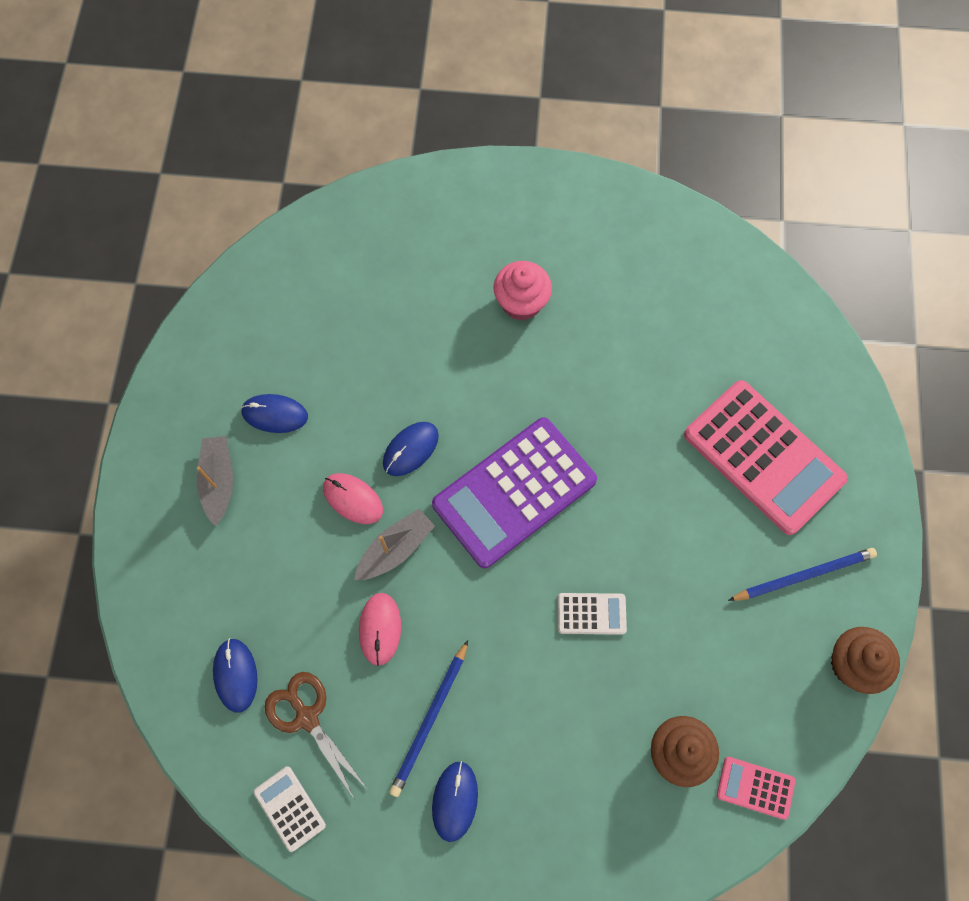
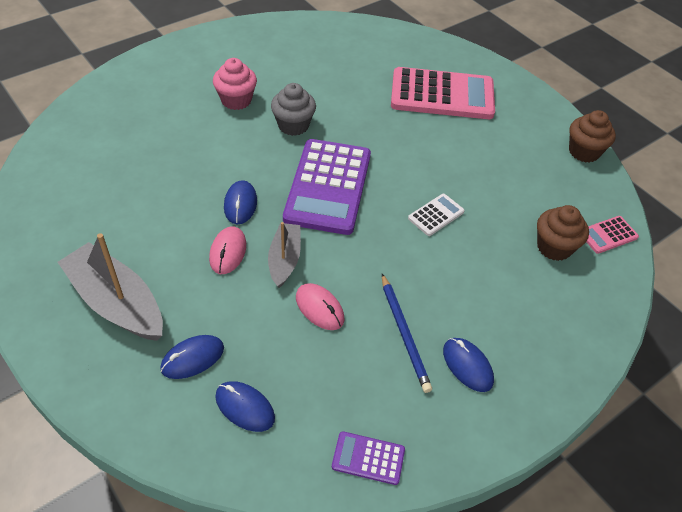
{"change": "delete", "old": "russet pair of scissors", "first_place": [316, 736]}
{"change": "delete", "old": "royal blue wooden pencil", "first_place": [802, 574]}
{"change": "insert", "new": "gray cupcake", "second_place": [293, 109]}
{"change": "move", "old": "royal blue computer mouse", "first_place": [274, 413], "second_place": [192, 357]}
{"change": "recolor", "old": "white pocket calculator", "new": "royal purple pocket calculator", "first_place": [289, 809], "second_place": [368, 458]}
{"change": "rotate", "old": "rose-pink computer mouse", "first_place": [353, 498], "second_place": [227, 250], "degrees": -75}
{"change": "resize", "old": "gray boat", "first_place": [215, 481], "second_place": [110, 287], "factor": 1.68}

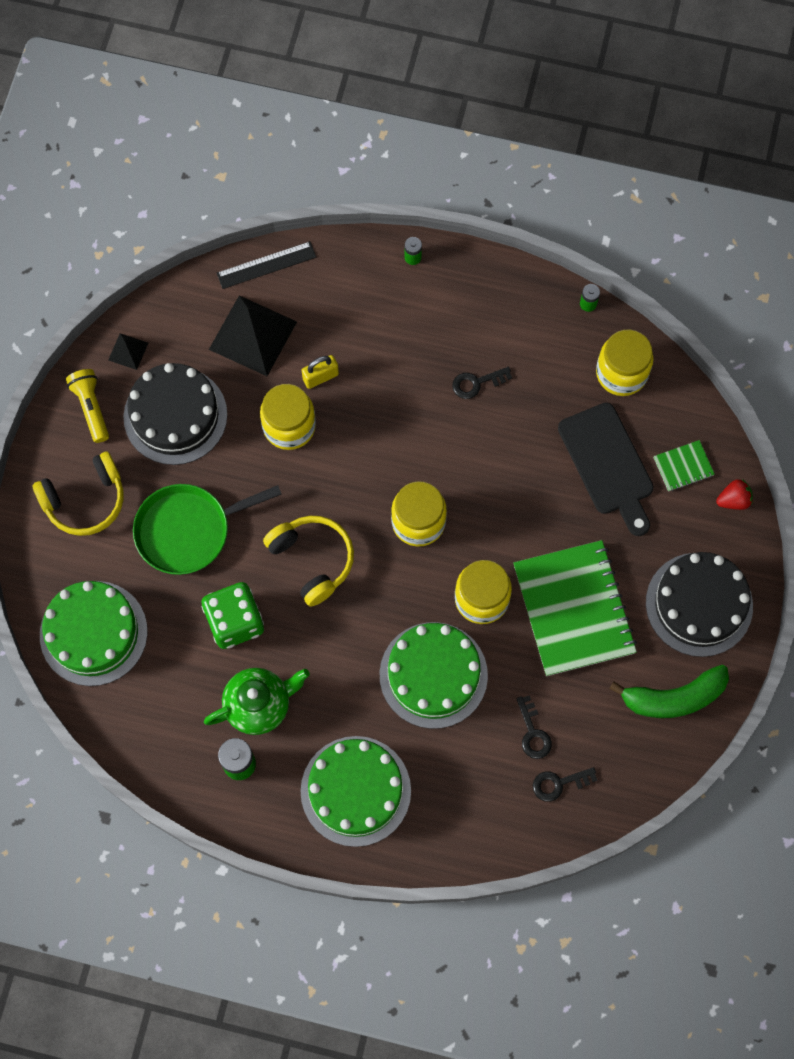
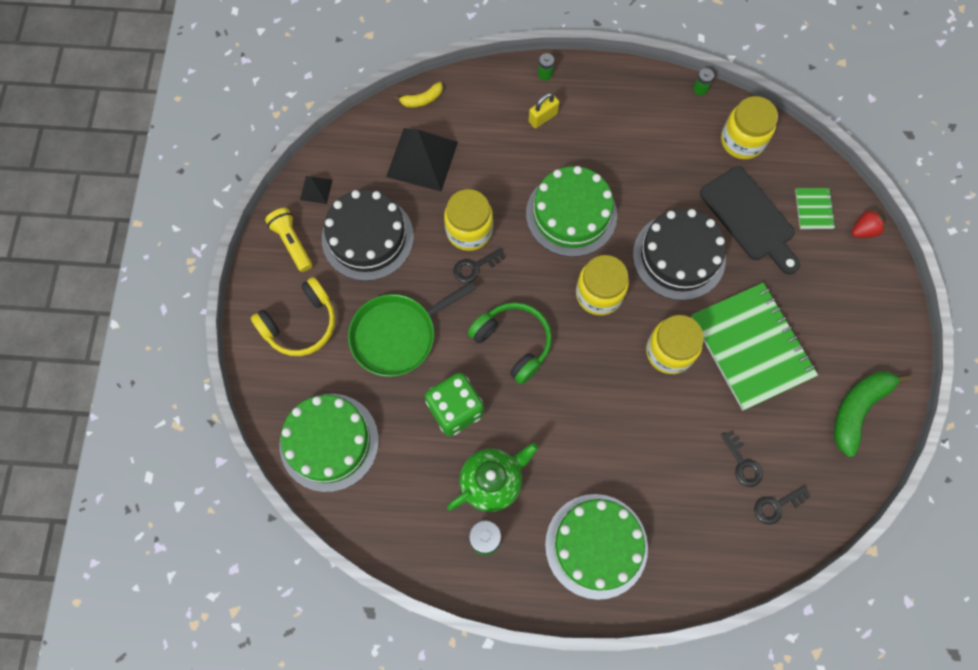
{"change": "move", "old": "bright yellow lock", "first_place": [320, 372], "second_place": [544, 110]}
{"change": "move", "old": "green layer cake", "first_place": [433, 675], "second_place": [571, 211]}
{"change": "move", "old": "jet-black key", "first_place": [482, 383], "second_place": [479, 265]}
{"change": "move", "old": "jet-black layer cake", "first_place": [699, 604], "second_place": [679, 254]}
{"change": "replace", "old": "jet-black measuring stick", "new": "bright yellow banana fruit", "first_place": [266, 265], "second_place": [418, 95]}
{"change": "recolor", "old": "bright yellow over-ear headphones", "new": "green over-ear headphones", "first_place": [308, 561], "second_place": [510, 343]}
{"change": "rotate", "old": "green banana fruit", "first_place": [669, 691], "second_place": [873, 414], "degrees": 150}
{"change": "rotate", "old": "green notepad", "first_place": [684, 465], "second_place": [815, 208], "degrees": -60}

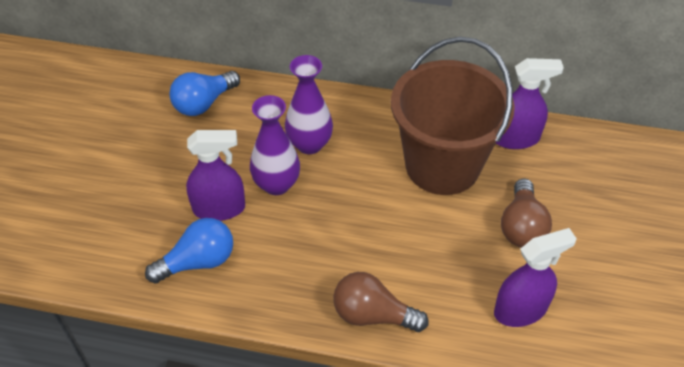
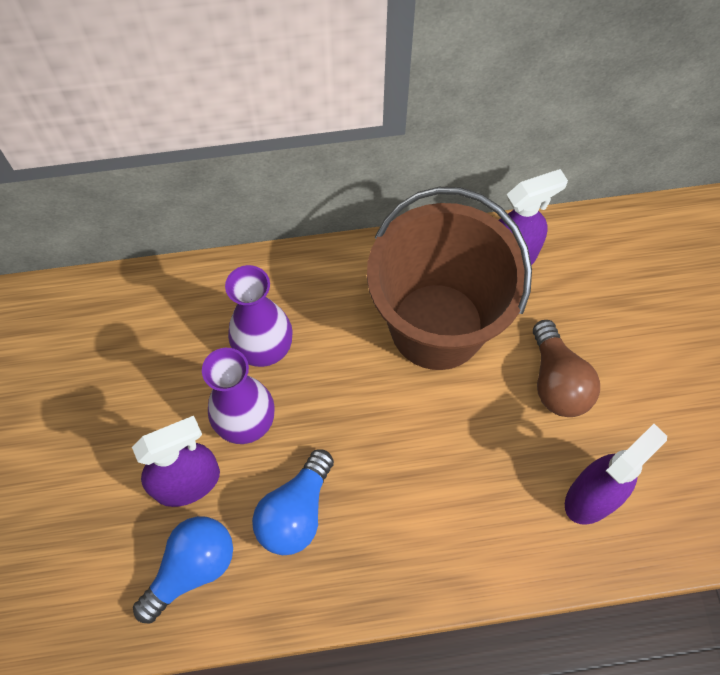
{"change": "delete", "old": "russet bulb", "first_place": [381, 302]}
{"change": "move", "old": "royal blue bulb", "first_place": [204, 93], "second_place": [293, 502]}

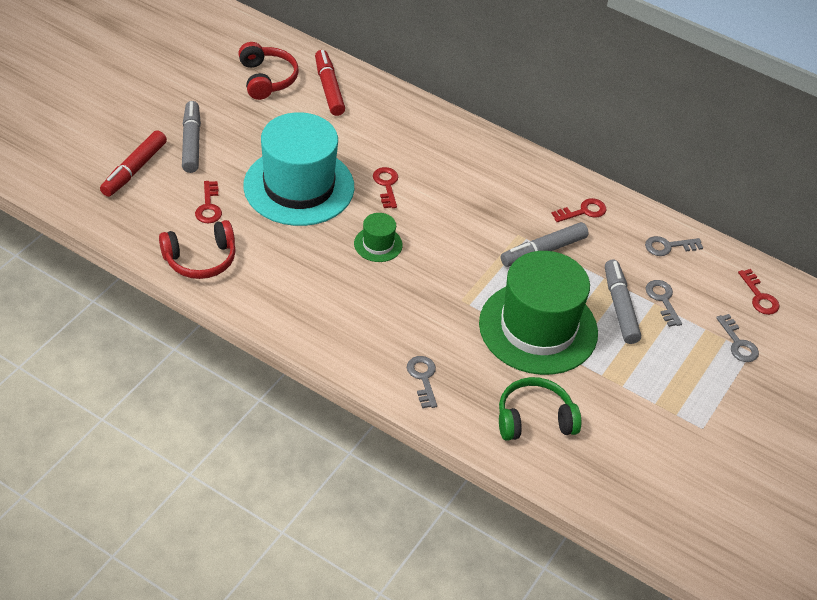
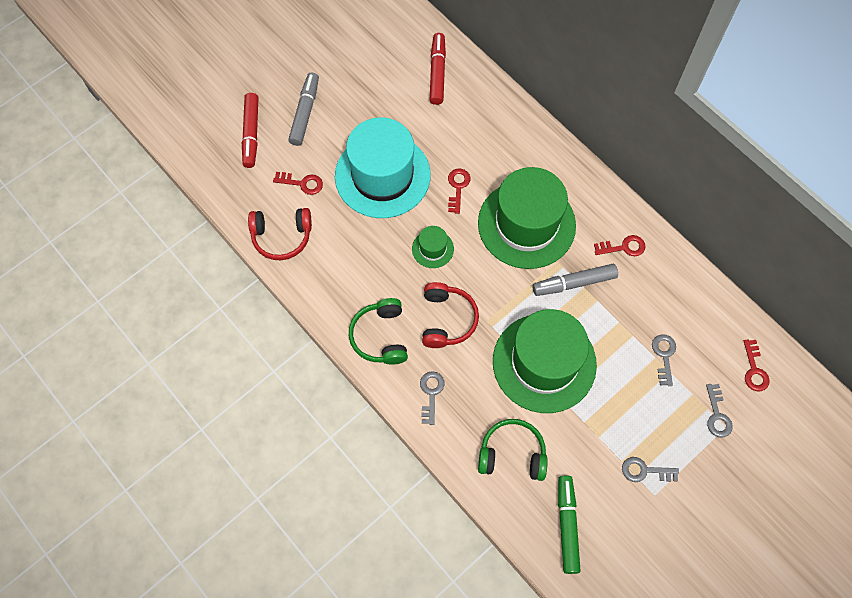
{"change": "delete", "old": "gray marker", "first_place": [623, 301]}
{"change": "insert", "new": "green over-ear headphones", "second_place": [378, 331]}
{"change": "insert", "new": "green top hat", "second_place": [527, 218]}
{"change": "insert", "new": "green marker", "second_place": [569, 525]}
{"change": "move", "old": "crimson over-ear headphones", "first_place": [268, 71], "second_place": [450, 315]}
{"change": "move", "old": "gray key", "first_place": [674, 246], "second_place": [650, 469]}
{"change": "rotate", "old": "crimson marker", "first_place": [133, 163], "second_place": [250, 130], "degrees": -45}
{"change": "rotate", "old": "crimson key", "first_place": [208, 202], "second_place": [298, 183], "degrees": -90}

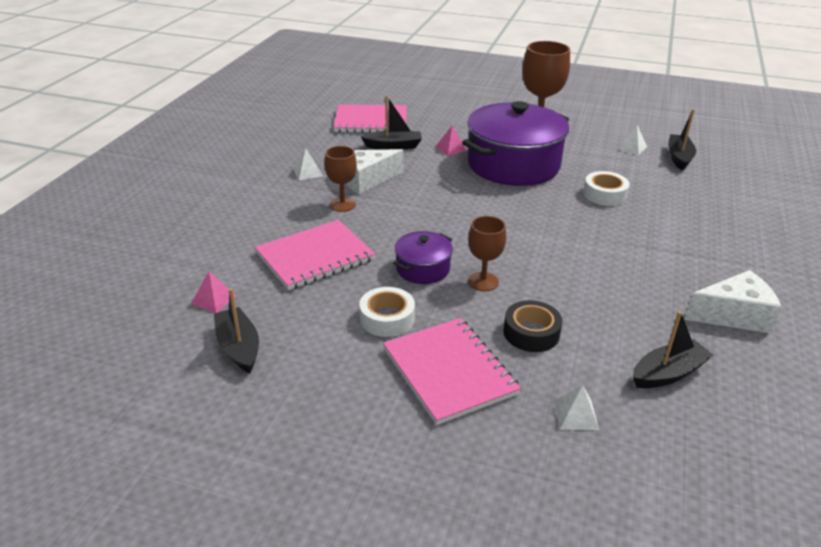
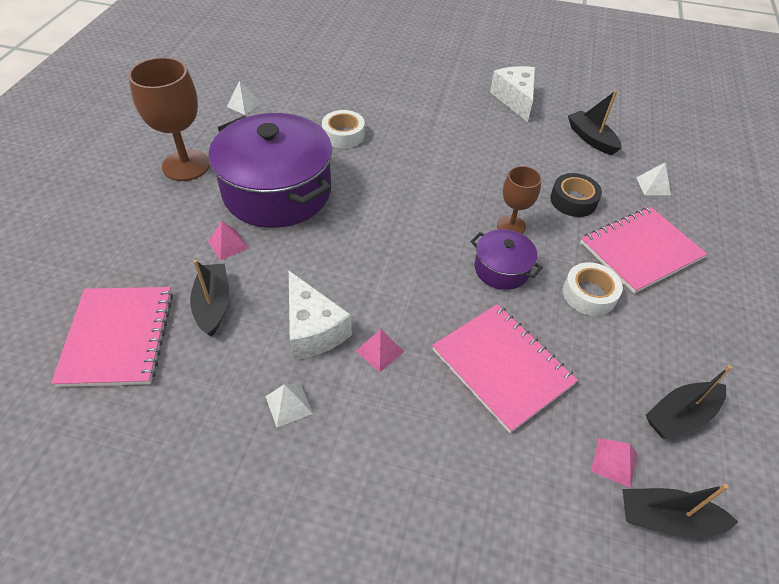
{"change": "move", "old": "jet-black boat", "first_place": [682, 139], "second_place": [680, 511]}
{"change": "replace", "old": "russet goblet", "new": "rose-pink pyramid", "first_place": [340, 179], "second_place": [380, 350]}

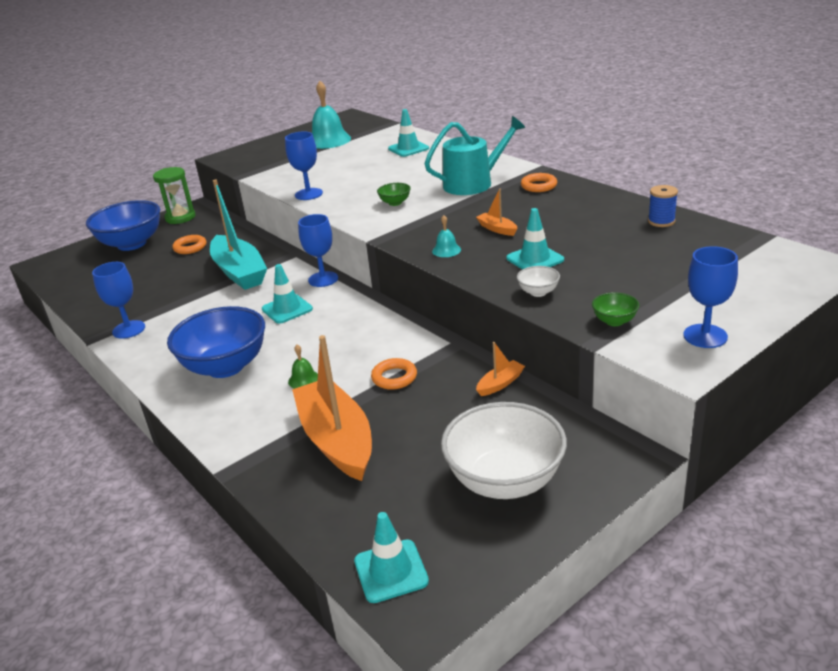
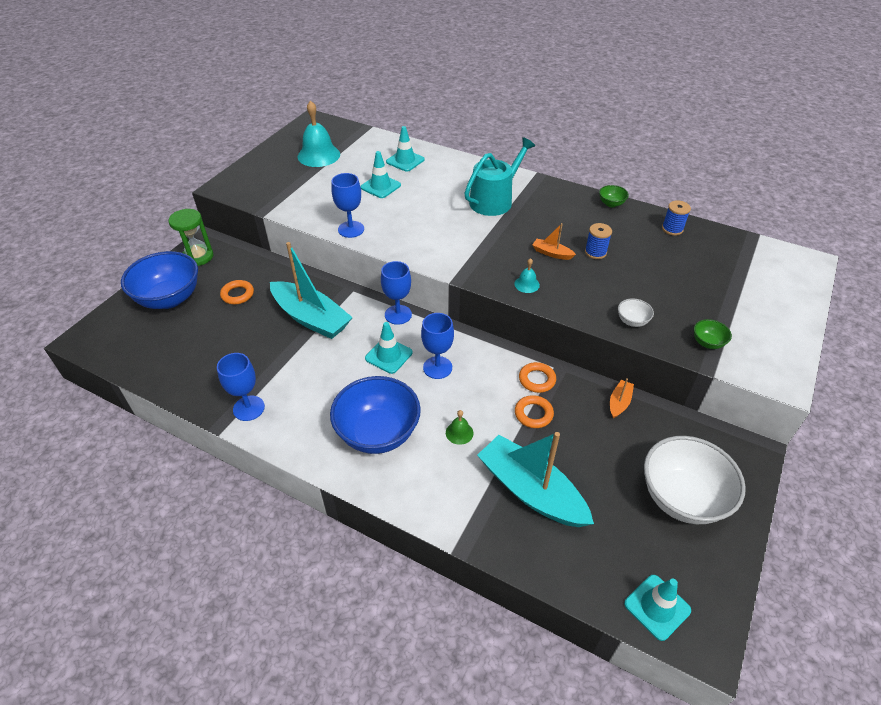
{"change": "insert", "new": "royal blue bobbin", "second_place": [598, 241]}
{"change": "move", "old": "green deep dish", "first_place": [394, 194], "second_place": [614, 196]}
{"change": "move", "old": "turquoise road cone", "first_place": [535, 238], "second_place": [380, 174]}
{"change": "move", "old": "orange-coloured ring", "first_place": [539, 182], "second_place": [537, 377]}
{"change": "move", "old": "royal blue goblet", "first_place": [710, 297], "second_place": [437, 346]}
{"change": "recolor", "old": "orange-coloured boat", "new": "turquoise boat", "first_place": [332, 408], "second_place": [535, 479]}

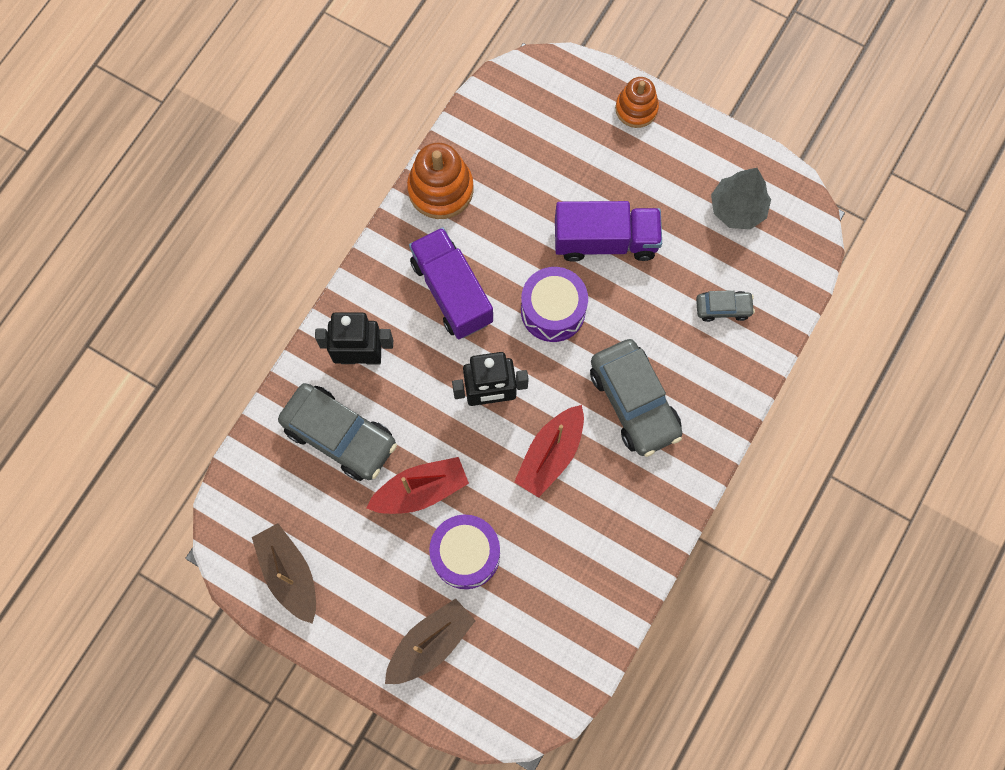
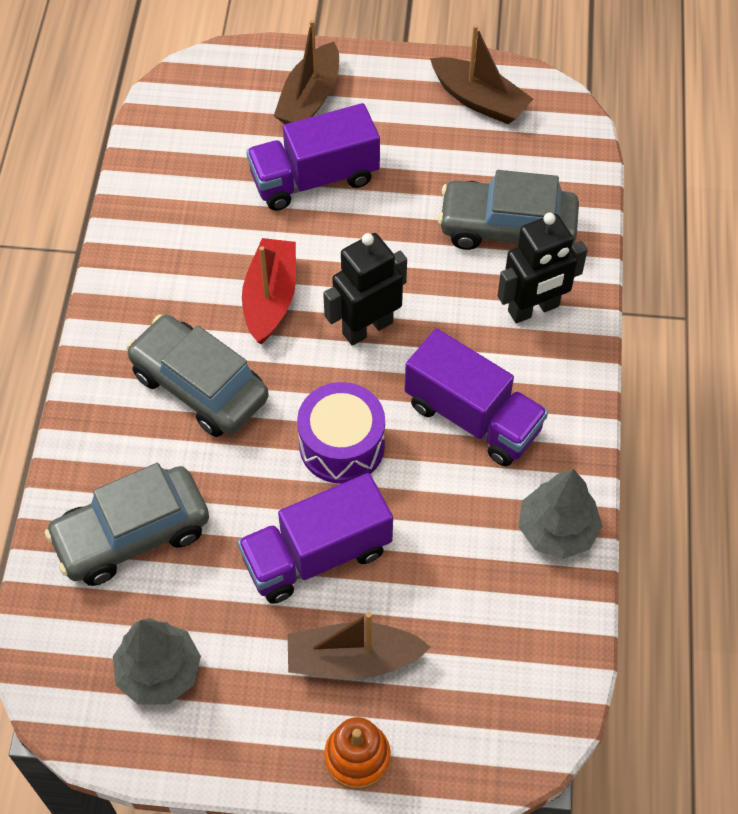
{"change": "delete", "old": "crimson boat", "first_place": [417, 485]}
{"change": "insert", "new": "russet boat", "second_place": [359, 645]}
{"change": "replace", "old": "orange-coloured stacking toy", "new": "gray tree", "first_place": [440, 181], "second_place": [560, 514]}
{"change": "replace", "old": "royal purple snare drum", "new": "royal purple toy truck", "first_place": [464, 552], "second_place": [313, 157]}
{"change": "resize", "old": "gray toy car", "first_place": [725, 306], "second_place": [127, 524], "factor": 2.0}

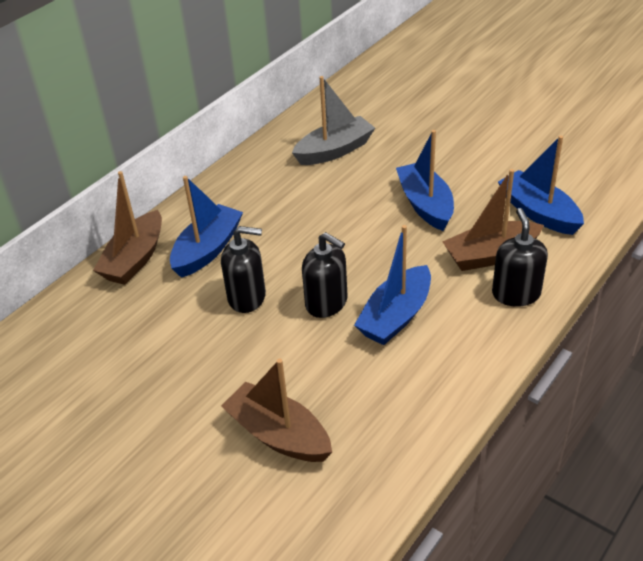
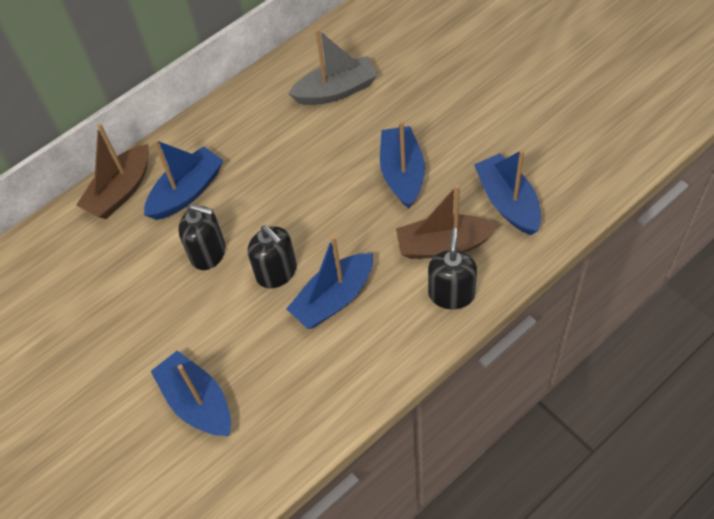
{"change": "recolor", "old": "russet boat", "new": "royal blue boat", "first_place": [276, 410], "second_place": [191, 393]}

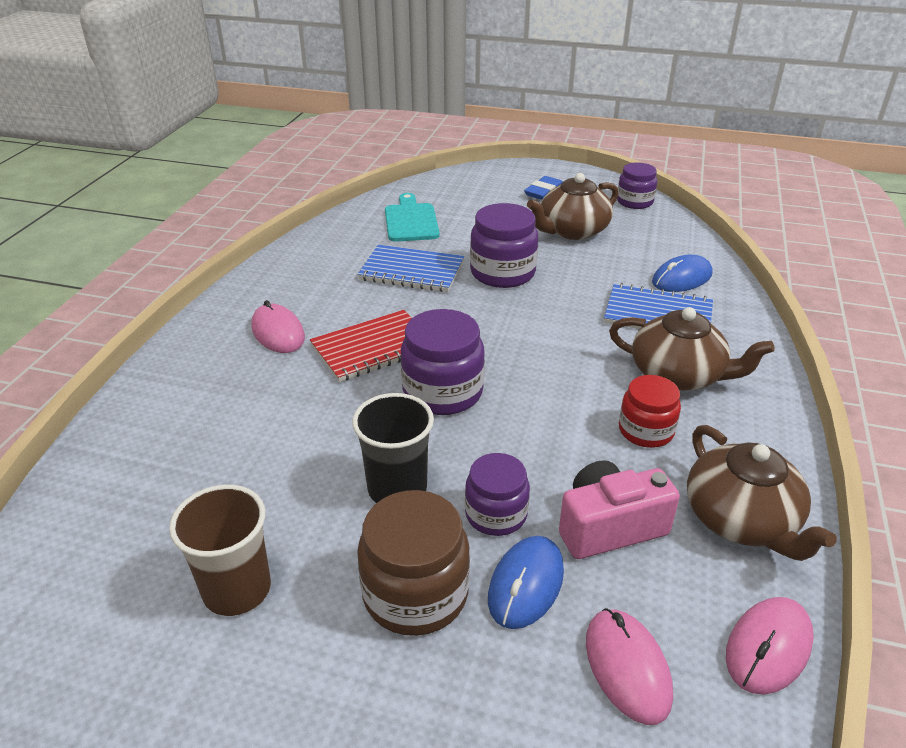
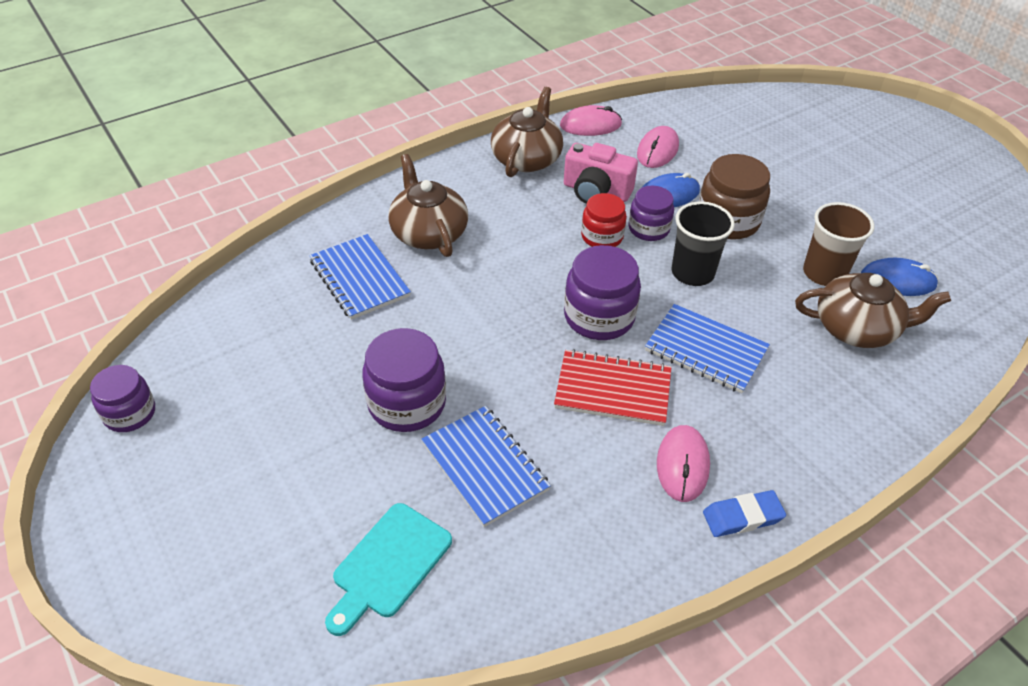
{"change": "insert", "new": "royal blue notepad", "second_place": [707, 348]}
{"change": "move", "old": "royal blue gum eraser", "first_place": [543, 188], "second_place": [744, 513]}
{"change": "move", "old": "russet china teapot", "first_place": [572, 206], "second_place": [873, 310]}
{"change": "move", "old": "crimson jam jar", "first_place": [650, 411], "second_place": [604, 220]}
{"change": "move", "old": "royal blue computer mouse", "first_place": [682, 273], "second_place": [900, 277]}

